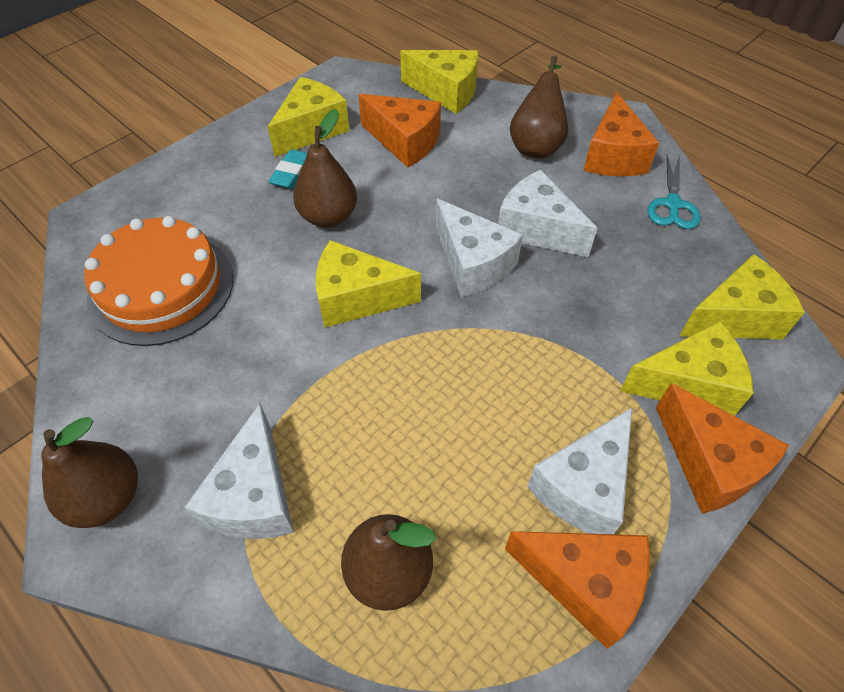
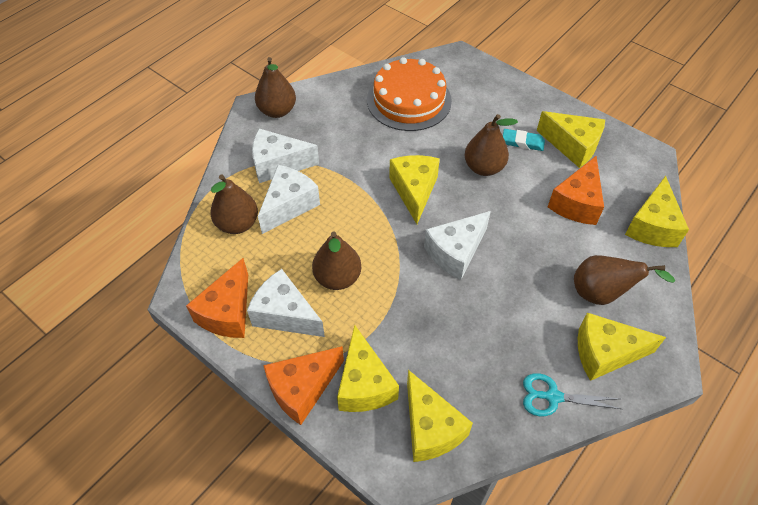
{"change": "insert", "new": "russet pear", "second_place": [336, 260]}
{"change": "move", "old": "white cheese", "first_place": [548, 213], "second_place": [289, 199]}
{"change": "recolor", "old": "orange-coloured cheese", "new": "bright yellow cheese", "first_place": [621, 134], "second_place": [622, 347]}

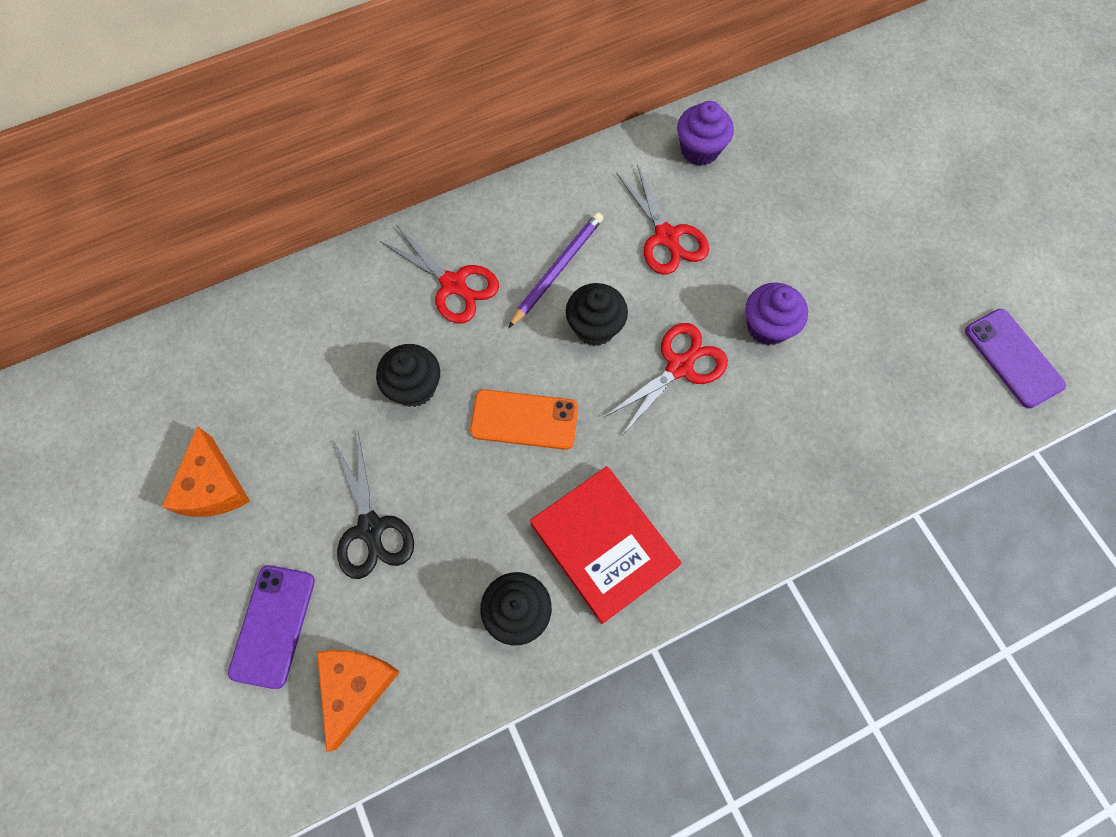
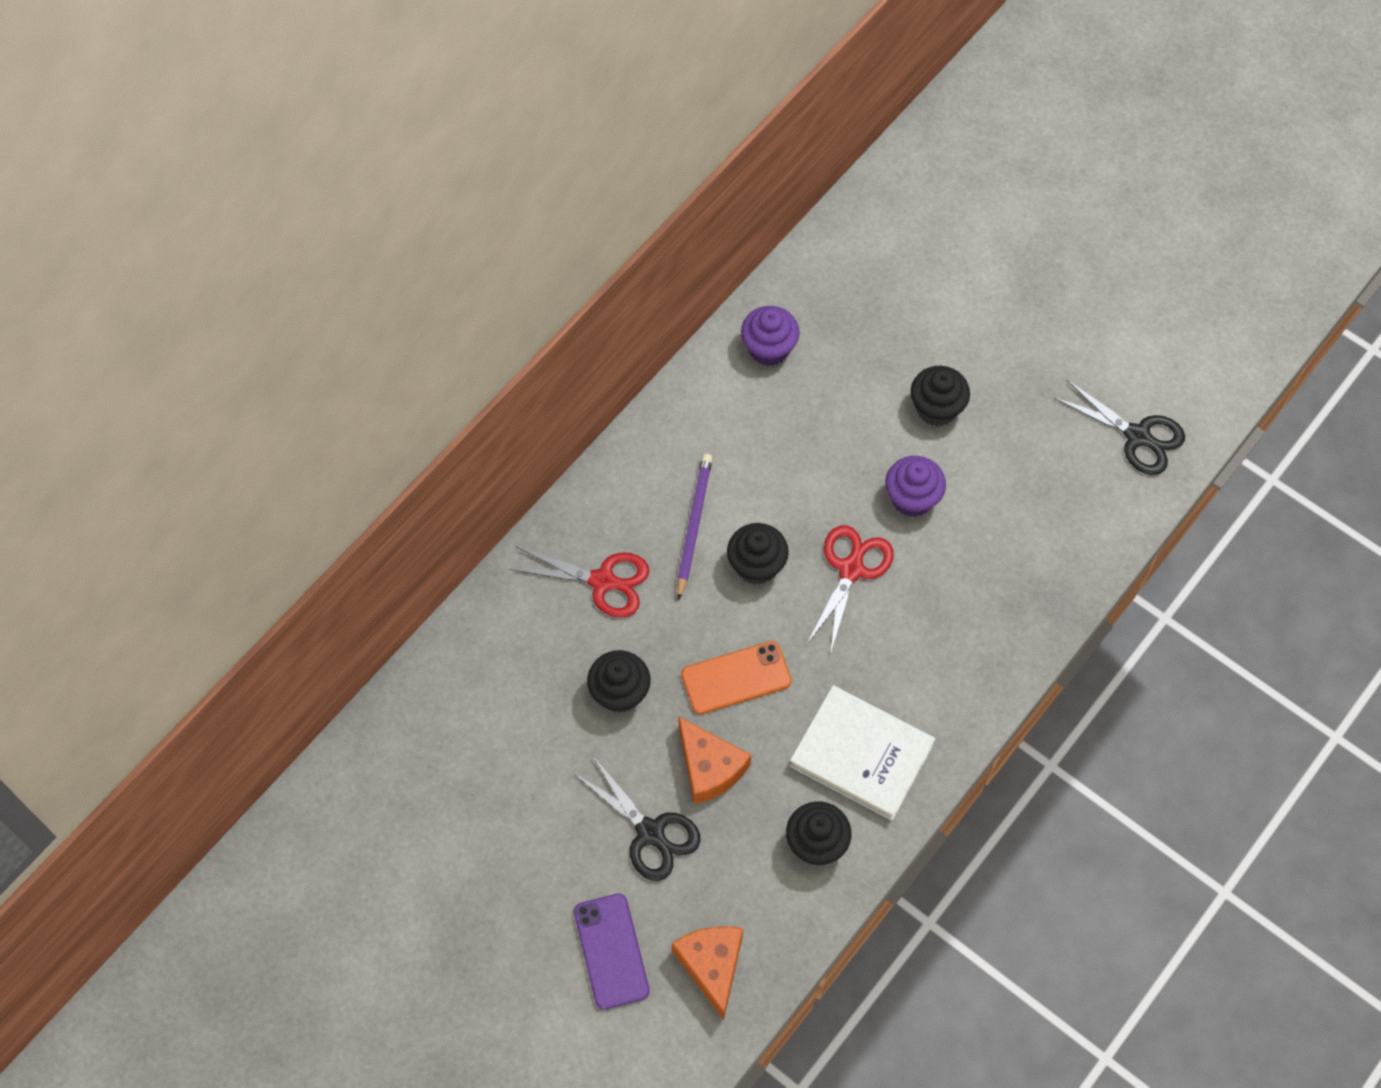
{"change": "delete", "old": "crimson pair of scissors", "first_place": [662, 219]}
{"change": "insert", "new": "jet-black cupcake", "second_place": [940, 396]}
{"change": "move", "old": "orange-coloured cheese", "first_place": [206, 471], "second_place": [715, 760]}
{"change": "replace", "old": "royal purple phone", "new": "jet-black pair of scissors", "first_place": [1015, 358], "second_place": [1119, 427]}
{"change": "recolor", "old": "crimson book", "new": "white book", "first_place": [605, 545], "second_place": [862, 753]}

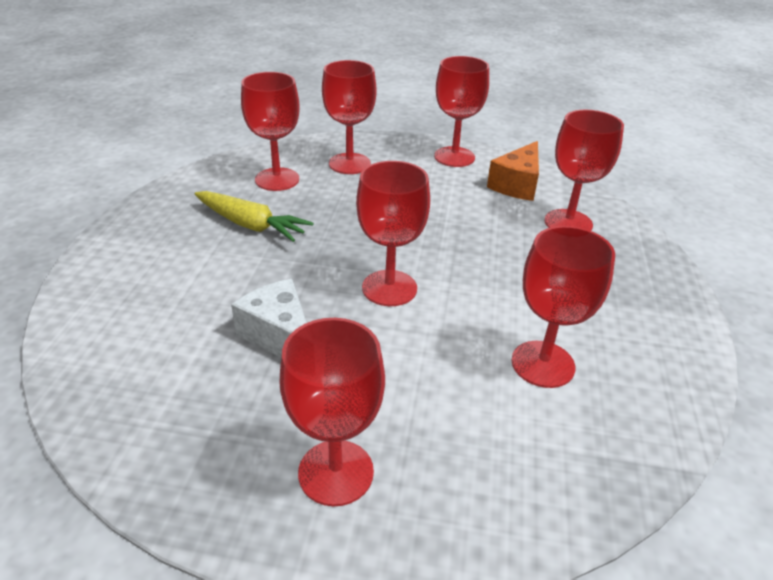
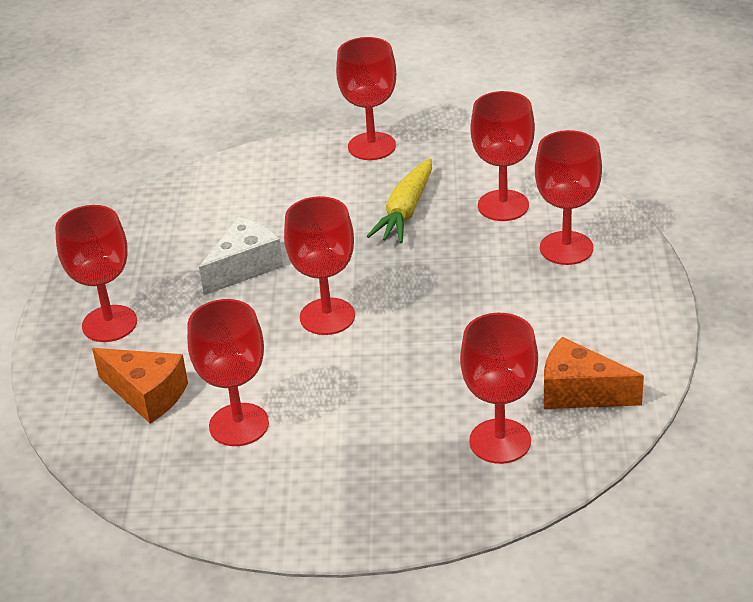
{"change": "insert", "new": "orange-coloured cheese", "second_place": [140, 385]}
{"change": "move", "old": "crimson goblet", "first_place": [461, 111], "second_place": [366, 98]}

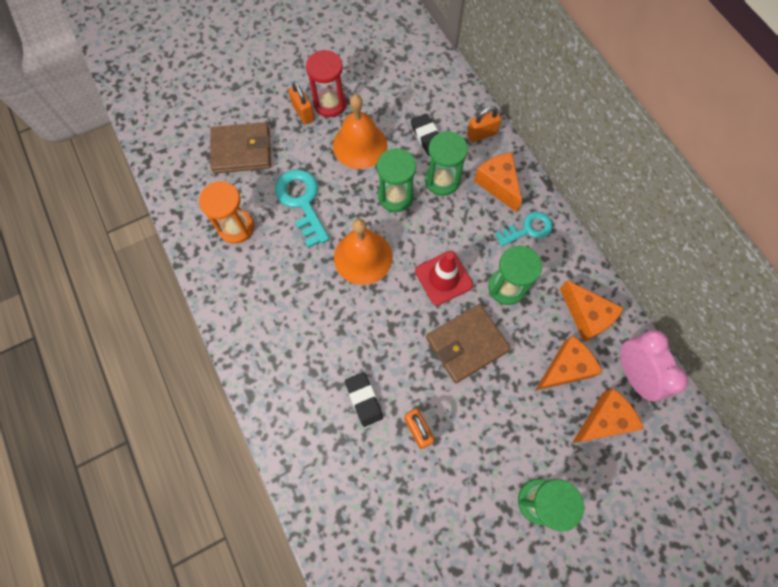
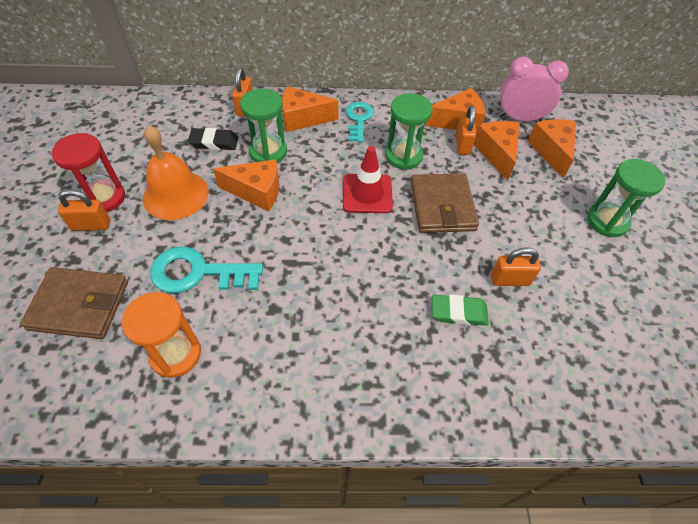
{"change": "delete", "old": "orange-coloured bell", "first_place": [363, 252]}
{"change": "insert", "new": "orange-coloured lock", "second_place": [466, 130]}
{"change": "replace", "old": "green sandglass", "new": "orange-coloured cheese", "first_place": [396, 180], "second_place": [246, 185]}
{"change": "recolor", "old": "jet-black gum eraser", "new": "green gum eraser", "first_place": [364, 399], "second_place": [460, 310]}
{"change": "rotate", "old": "russet wallet", "first_place": [240, 147], "second_place": [74, 303], "degrees": 75}

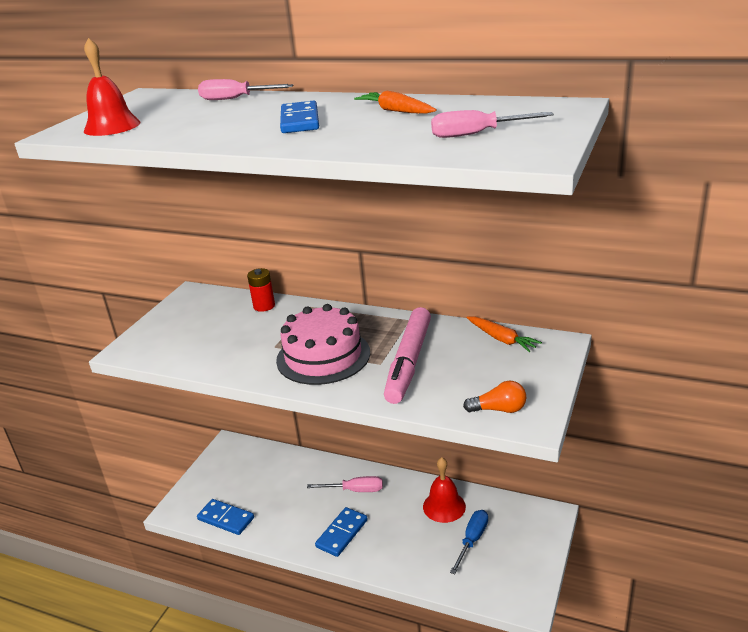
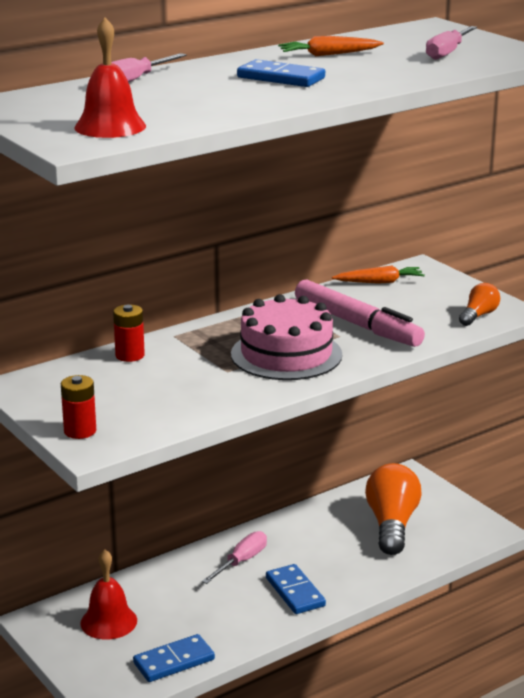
{"change": "insert", "new": "crimson AA battery", "second_place": [78, 407]}
{"change": "move", "old": "crimson bell", "first_place": [444, 490], "second_place": [108, 594]}
{"change": "replace", "old": "royal blue hand screwdriver", "new": "orange-coloured bulb", "first_place": [469, 542], "second_place": [393, 509]}

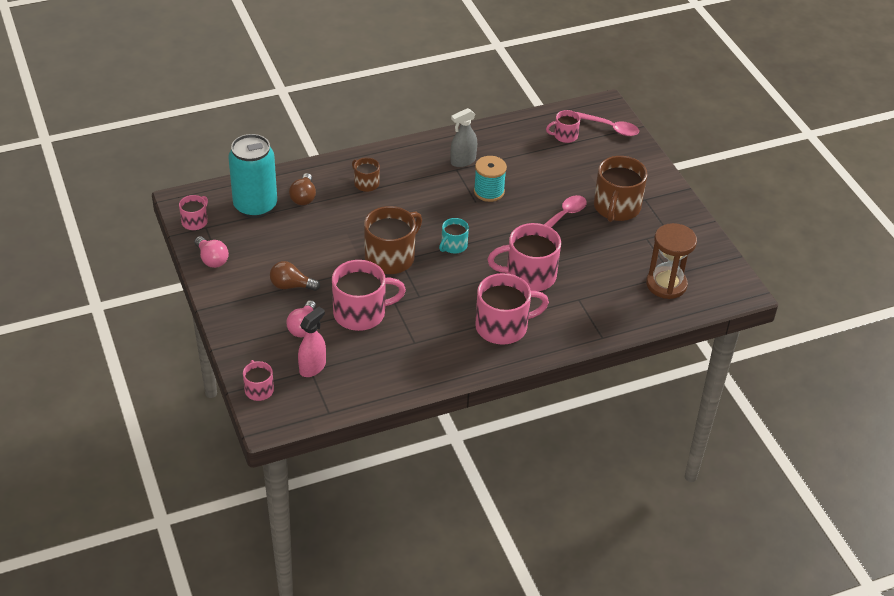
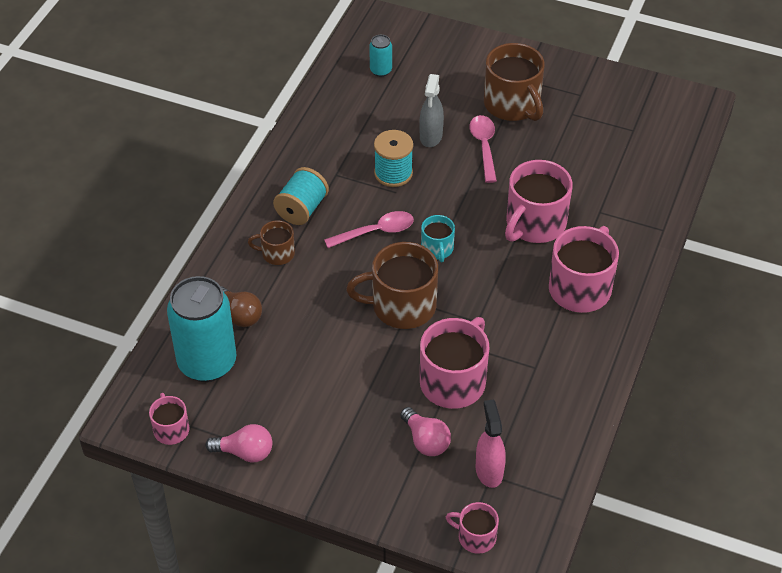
{"change": "delete", "old": "russet bulb", "first_place": [295, 276]}
{"change": "delete", "old": "russet sandglass", "first_place": [671, 261]}
{"change": "insert", "new": "turquoise bobbin", "second_place": [301, 196]}
{"change": "move", "old": "gray sprayer", "first_place": [464, 137], "second_place": [431, 110]}
{"change": "move", "old": "rose-pink spoon", "first_place": [607, 124], "second_place": [369, 229]}
{"change": "replace", "old": "rose-pink mug", "new": "turquoise soda can", "first_place": [563, 126], "second_place": [380, 56]}
{"change": "rotate", "old": "russet mug", "first_place": [393, 240], "second_place": [392, 285], "degrees": -90}

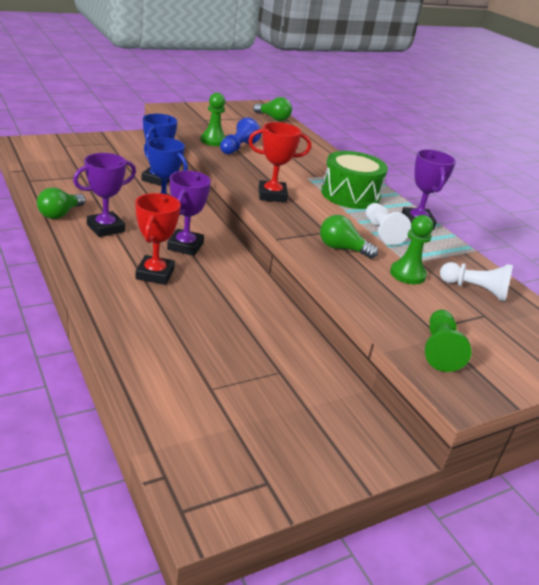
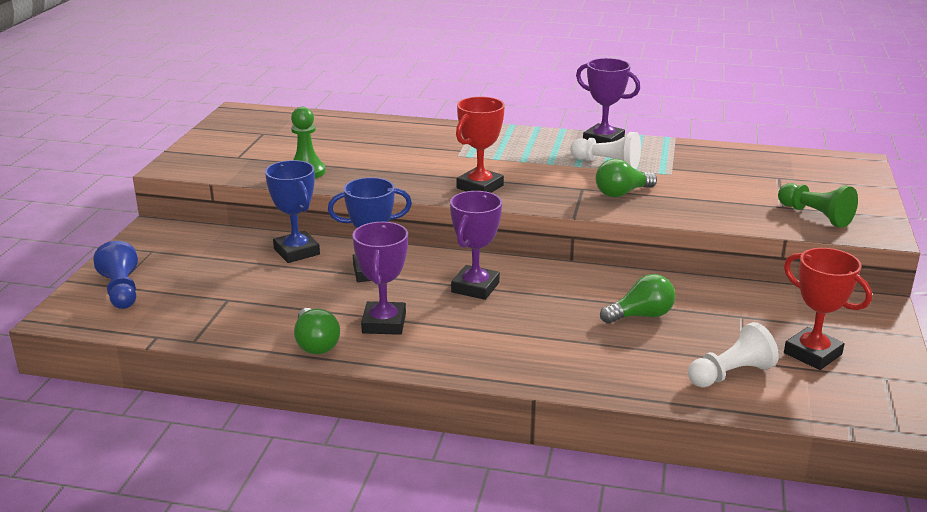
{"change": "delete", "old": "green snare drum", "first_place": [354, 180]}
{"change": "delete", "old": "green game pawn", "first_place": [412, 249]}
{"change": "move", "old": "crimson prize cup", "first_place": [158, 239], "second_place": [828, 309]}
{"change": "move", "old": "royal blue game pawn", "first_place": [240, 135], "second_place": [115, 275]}
{"change": "move", "old": "green bulb", "first_place": [272, 109], "second_place": [637, 299]}
{"change": "move", "old": "white game pawn", "first_place": [476, 281], "second_place": [733, 354]}
{"change": "rotate", "old": "royal purple prize cup", "first_place": [189, 213], "second_place": [476, 245], "degrees": 60}

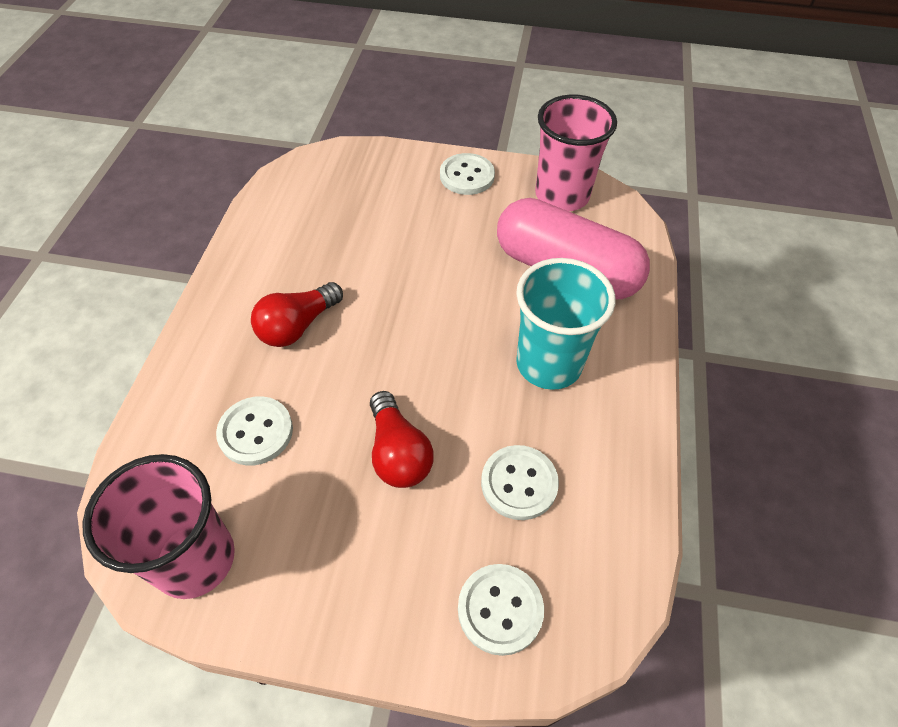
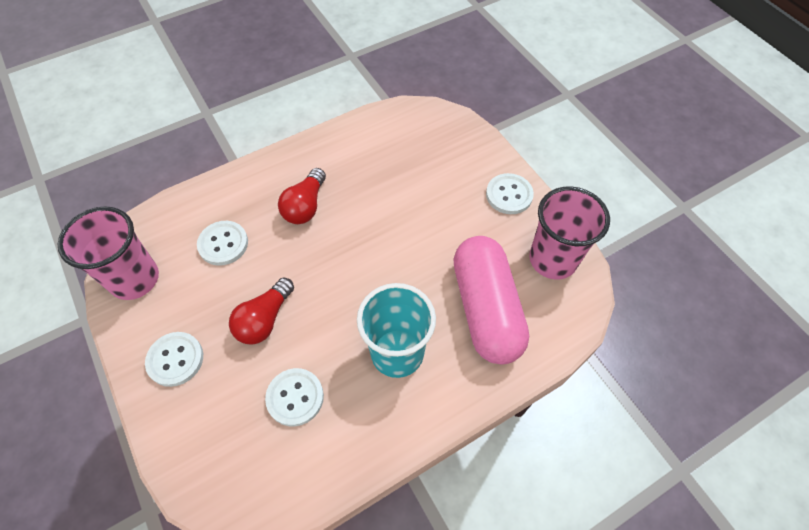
{"change": "move", "old": "white shirt button", "first_place": [501, 610], "second_place": [174, 359]}
{"change": "rotate", "old": "crimson bulb", "first_place": [297, 314], "second_place": [302, 196], "degrees": -75}

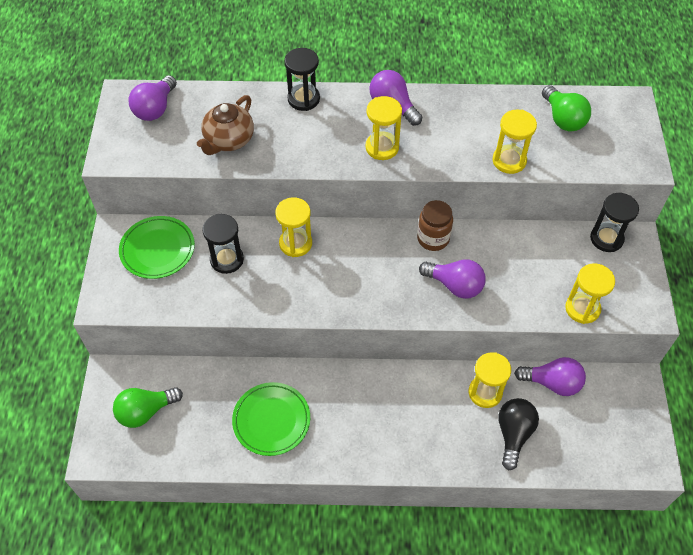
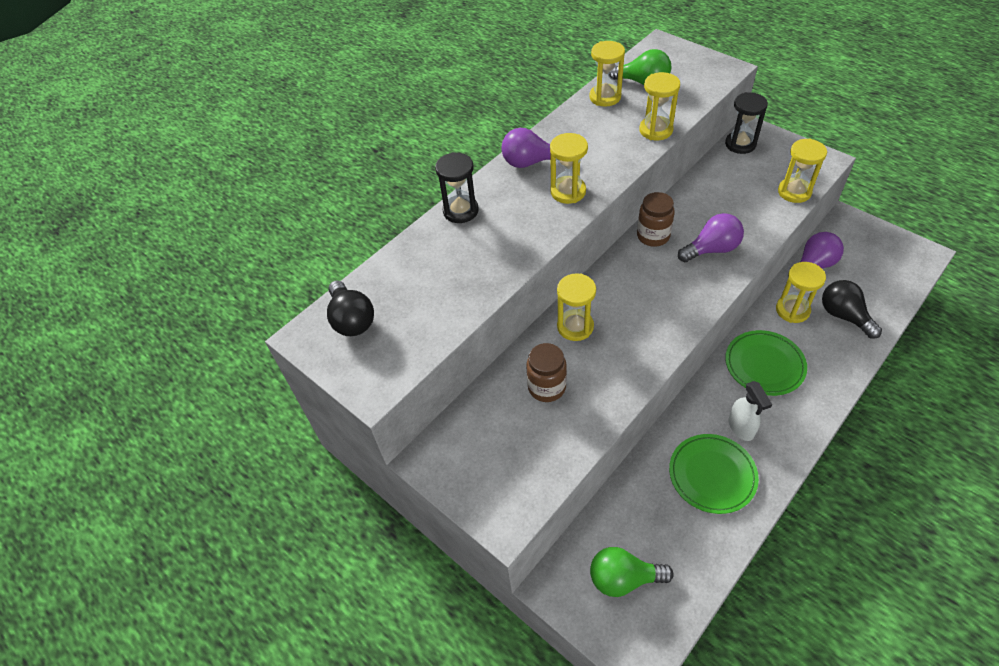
{"change": "delete", "old": "russet china teapot", "first_place": [225, 125]}
{"change": "insert", "new": "bright yellow sandglass", "second_place": [607, 73]}
{"change": "insert", "new": "white sprayer", "second_place": [750, 411]}
{"change": "move", "old": "green flat dish", "first_place": [157, 247], "second_place": [766, 363]}
{"change": "replace", "old": "jet-black sandglass", "new": "russet jam jar", "first_place": [223, 244], "second_place": [546, 372]}
{"change": "recolor", "old": "royal purple bulb", "new": "jet-black bulb", "first_place": [153, 98], "second_place": [350, 308]}
{"change": "rotate", "old": "green bulb", "first_place": [148, 407], "second_place": [632, 572], "degrees": 75}

